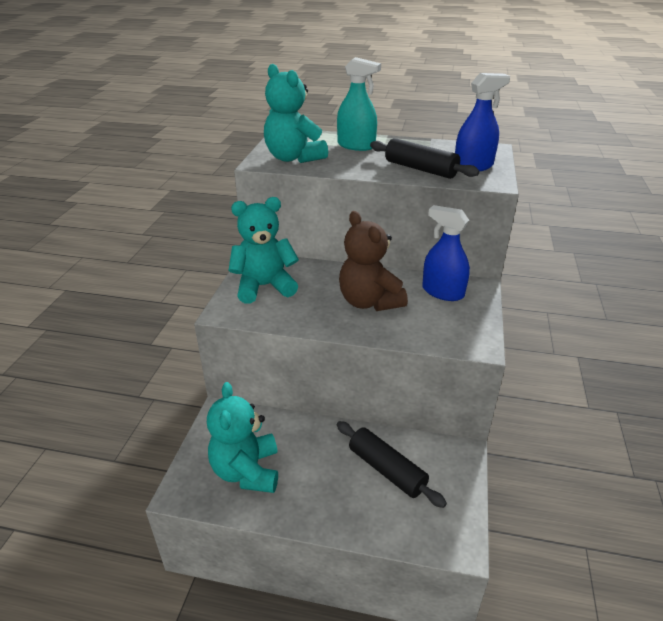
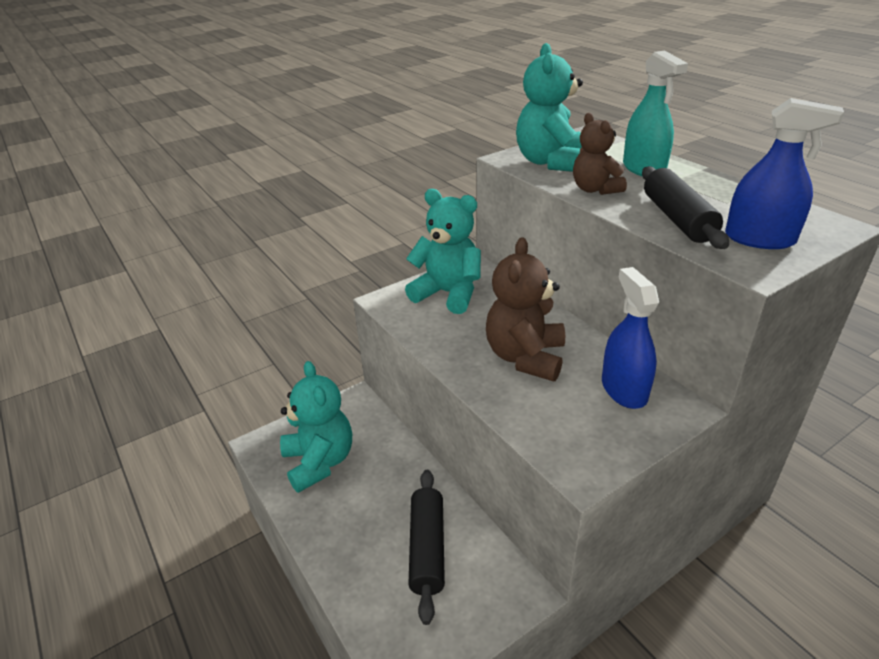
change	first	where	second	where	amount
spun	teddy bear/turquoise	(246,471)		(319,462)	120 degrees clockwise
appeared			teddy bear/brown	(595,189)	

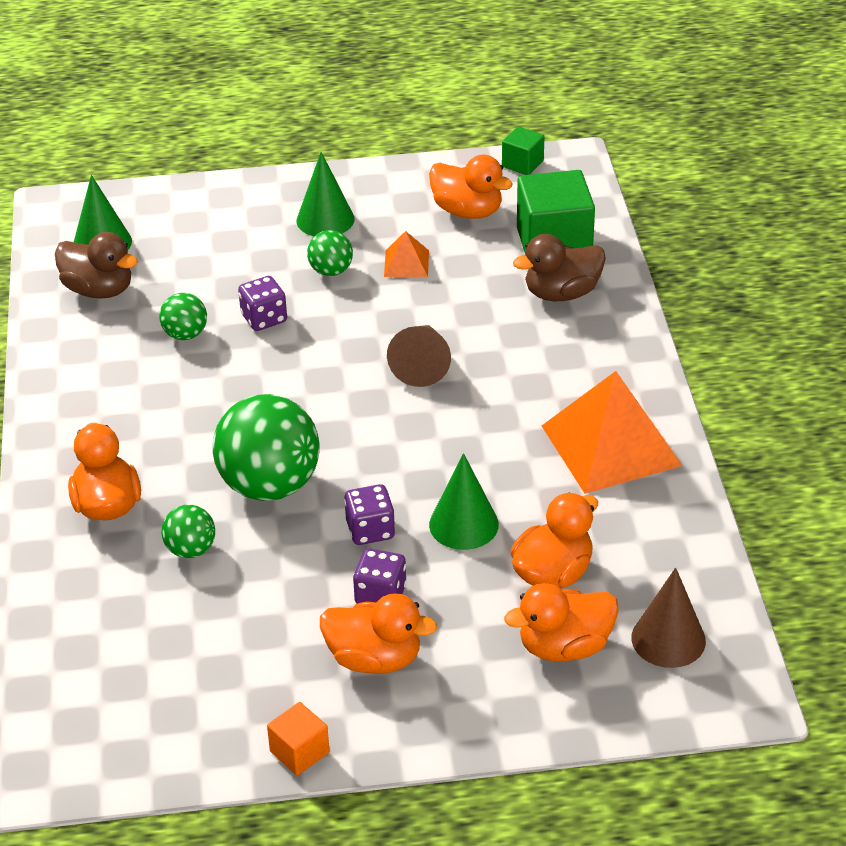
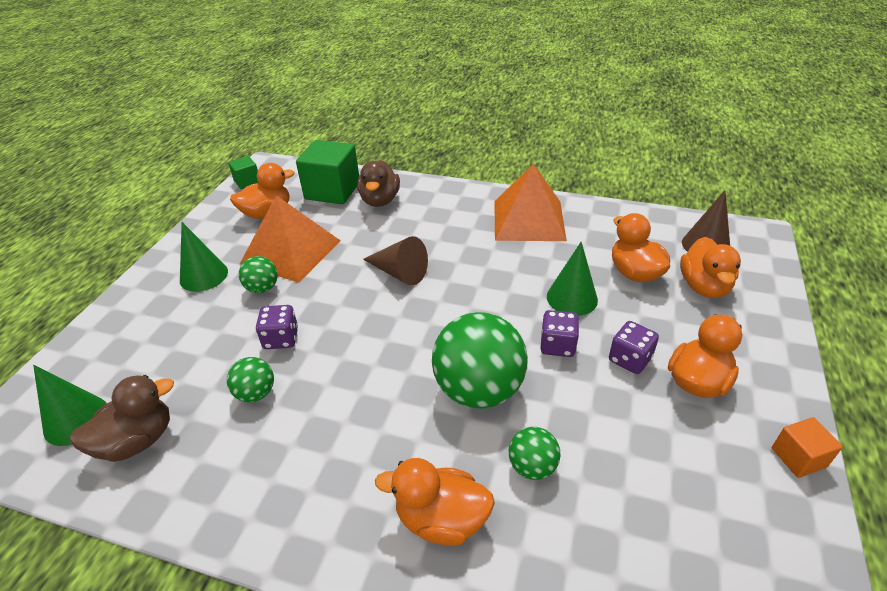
change	first	where	second	where	amount
size	pyramid/orange	(406,263)		(291,251)	x2.18

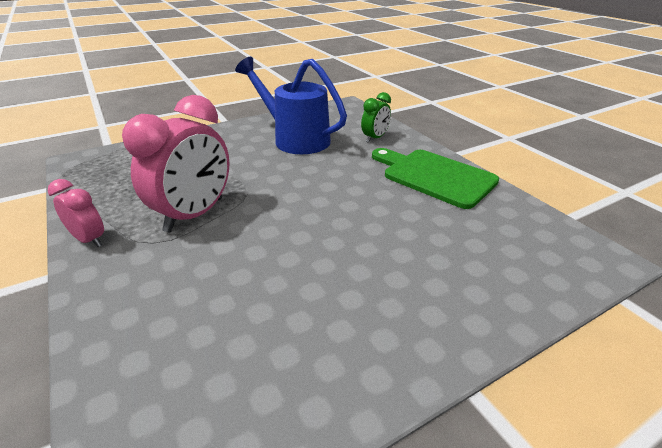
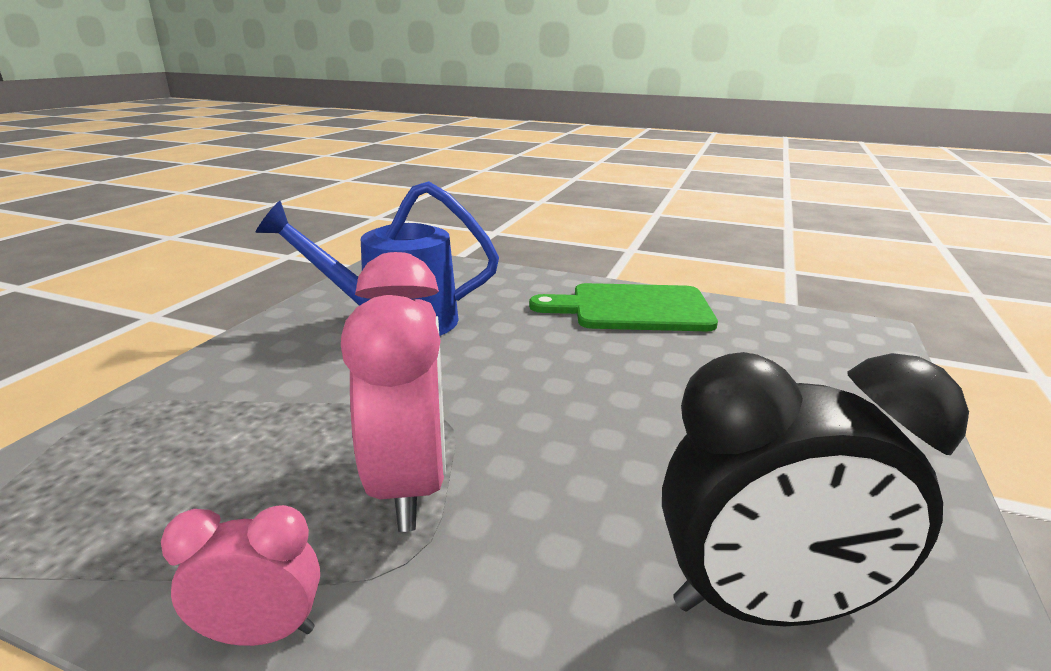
change	first	where	second	where	amount
appeared			clock/black	(765,606)	
missing	clock/green	(375,138)			

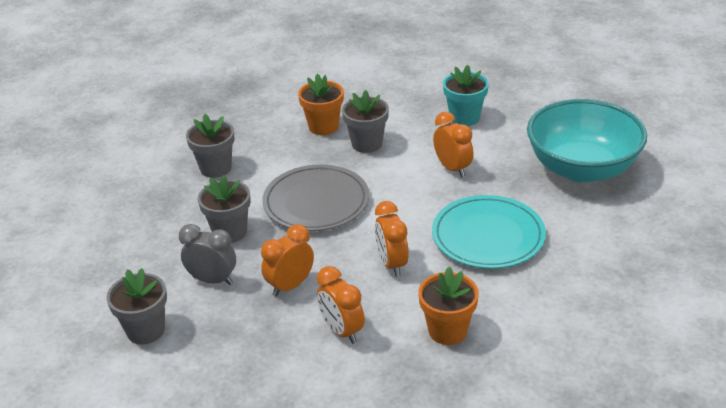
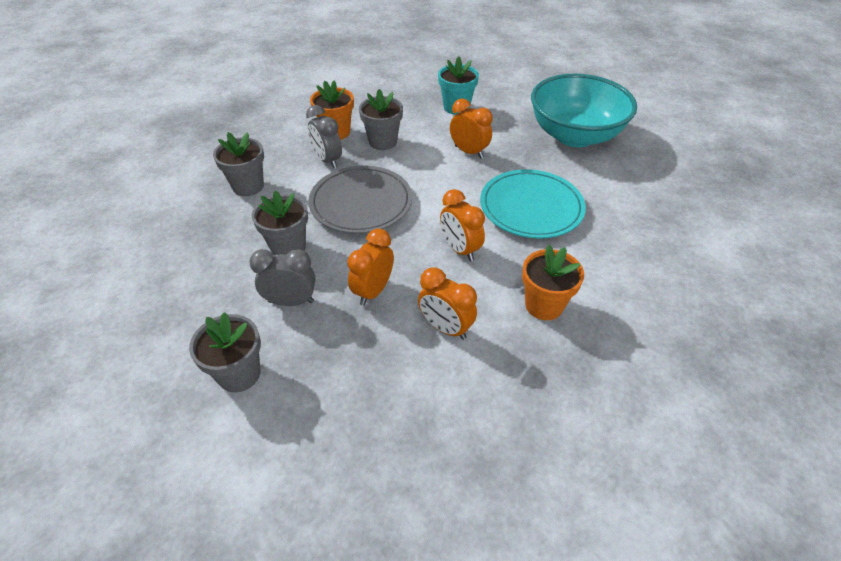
change	first	where	second	where	amount
appeared			clock/grey	(327,160)	

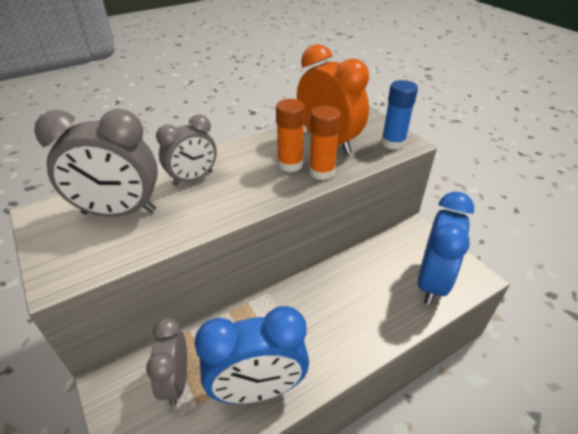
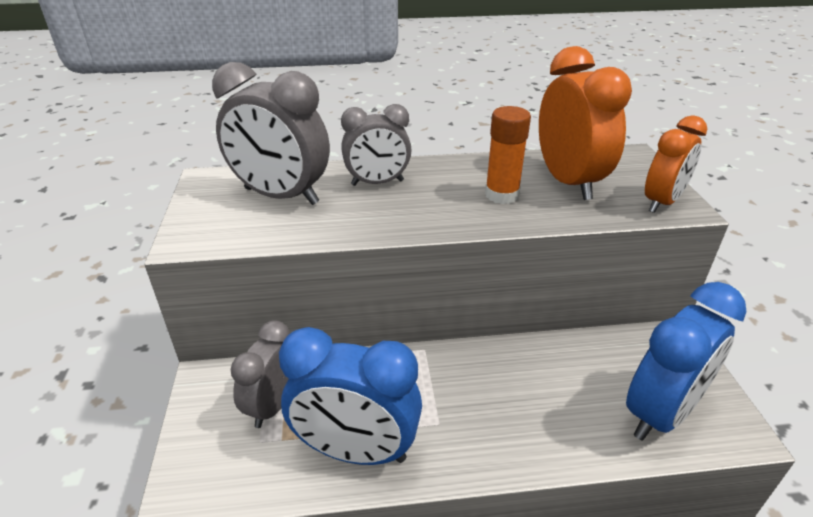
change	first	where	second	where	amount
exchanged	glue stick/blue	(393,143)	clock/orange	(662,202)	
missing	glue stick/orange	(322,172)			

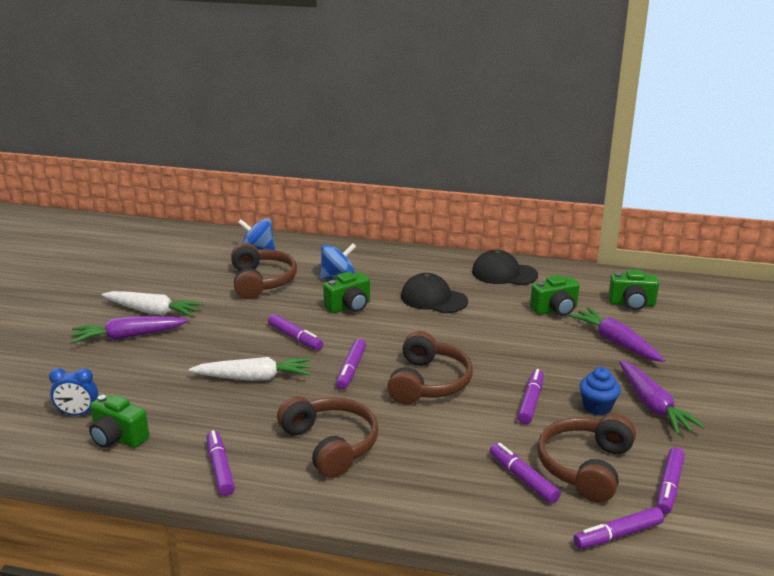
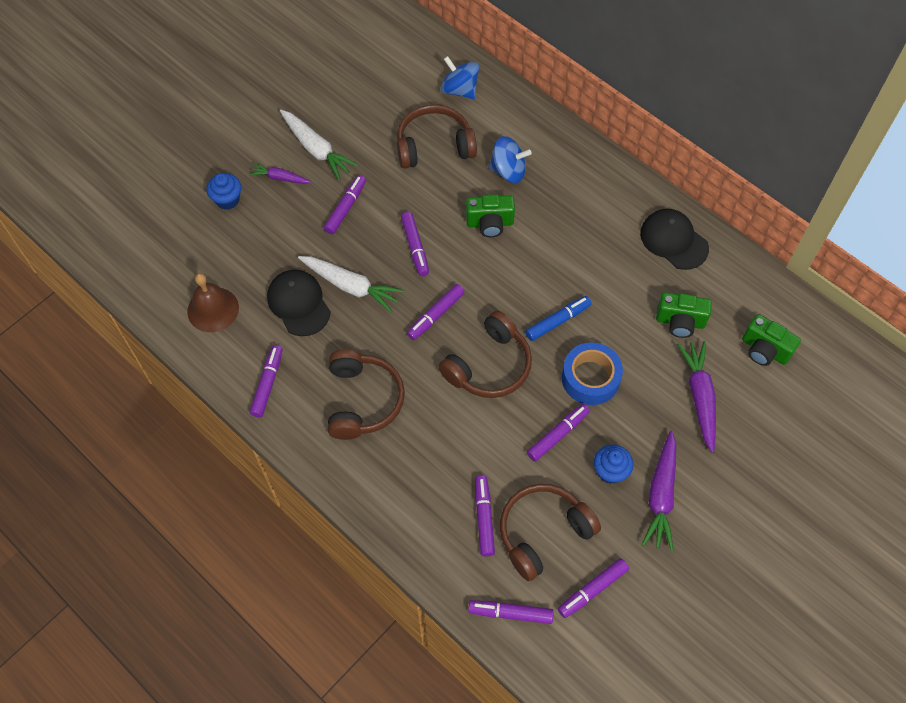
change	first	where	second	where	amount
exchanged	camera/green	(118,438)	bell/brown	(213,309)	
appeared			cupcake/blue	(227,200)	
size	carrot/purple	(129,336)		(280,178)	x0.58
relocated	cap/black	(433,299)		(299,304)	
appeared			marker/purple	(346,208)	
spun	headphones/brown	(261,281)		(434,145)	120 degrees counterclockwise
appeared			marker/blue	(558,321)	
appeared			tape/blue	(590,378)	
missing	clock/blue	(78,413)			

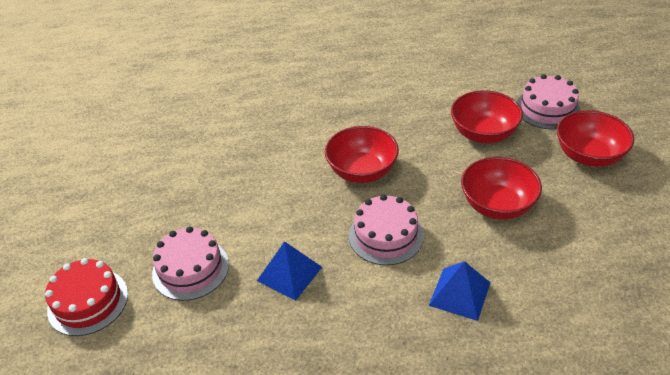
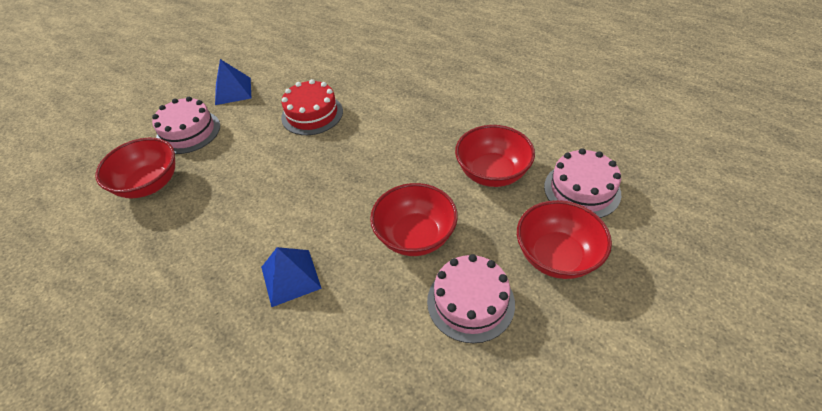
change	first	where	second	where	amount
relocated	bowl/red	(362,171)		(149,184)	
relocated	pyramid/blue	(289,273)		(233,91)	
relocated	cake/red	(88,302)		(312,114)	
relocated	cake/pink	(386,235)		(470,302)	

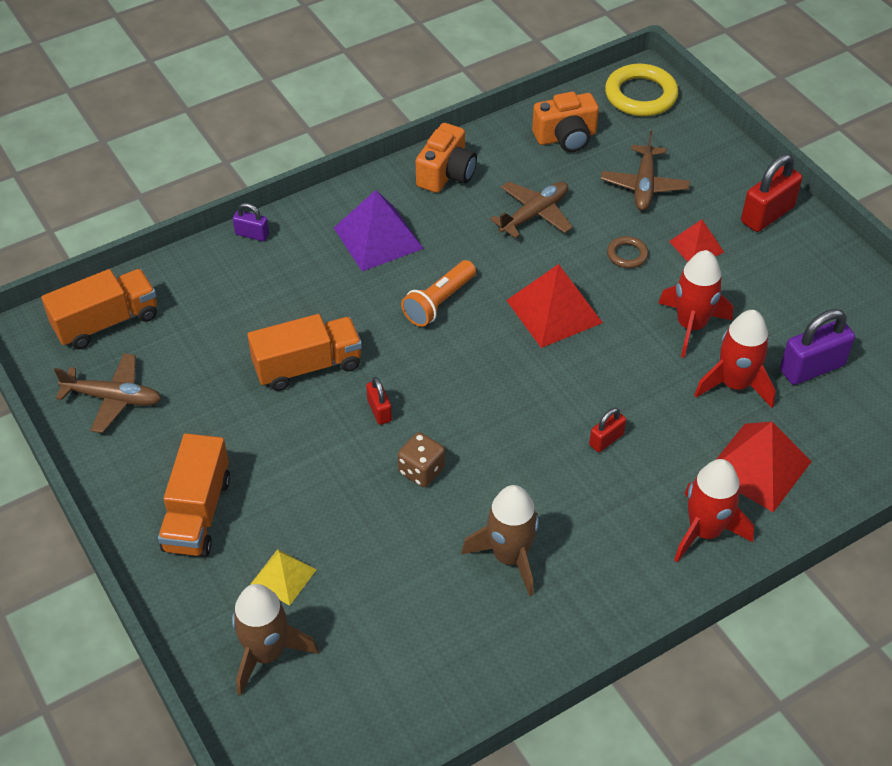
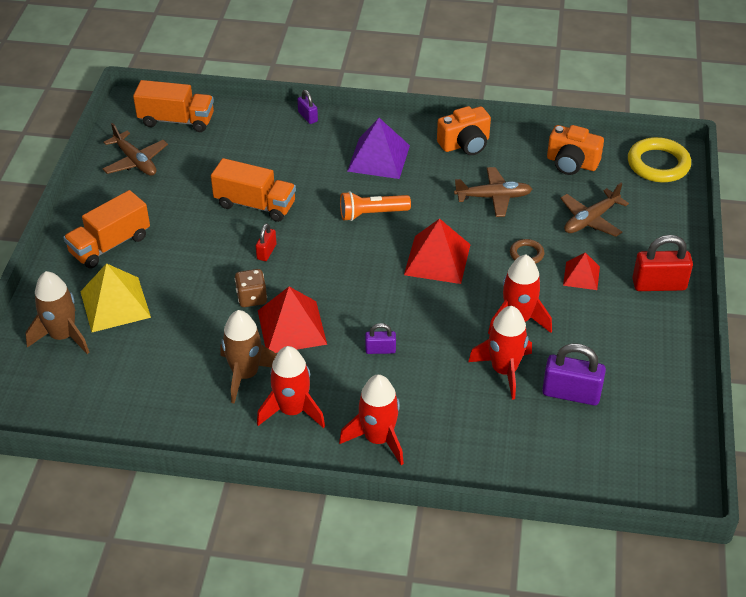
change	first	where	second	where	amount
size	pyramid/yellow	(283,576)		(115,304)	x1.71
appeared			rocket/red	(292,410)	
relocated	pyramid/red	(758,466)		(292,327)	
colour	padlock/red	(606,440)	padlock/purple	(380,350)	

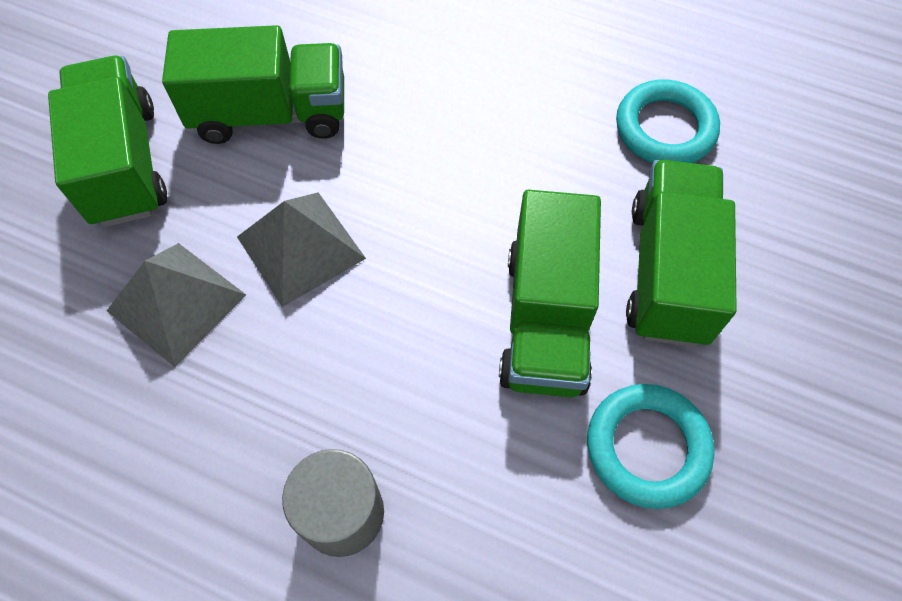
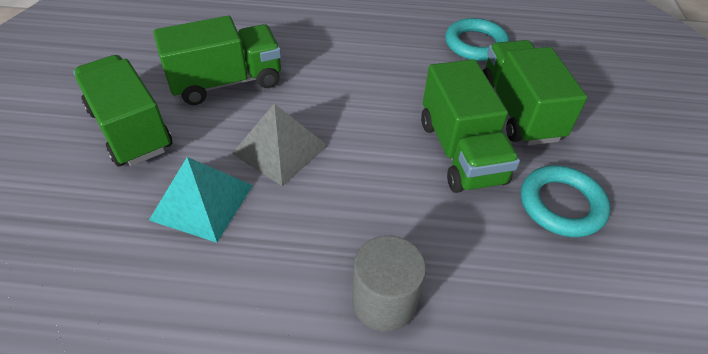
change	first	where	second	where	amount
colour	pyramid/grey	(177,302)	pyramid/turquoise	(202,202)	

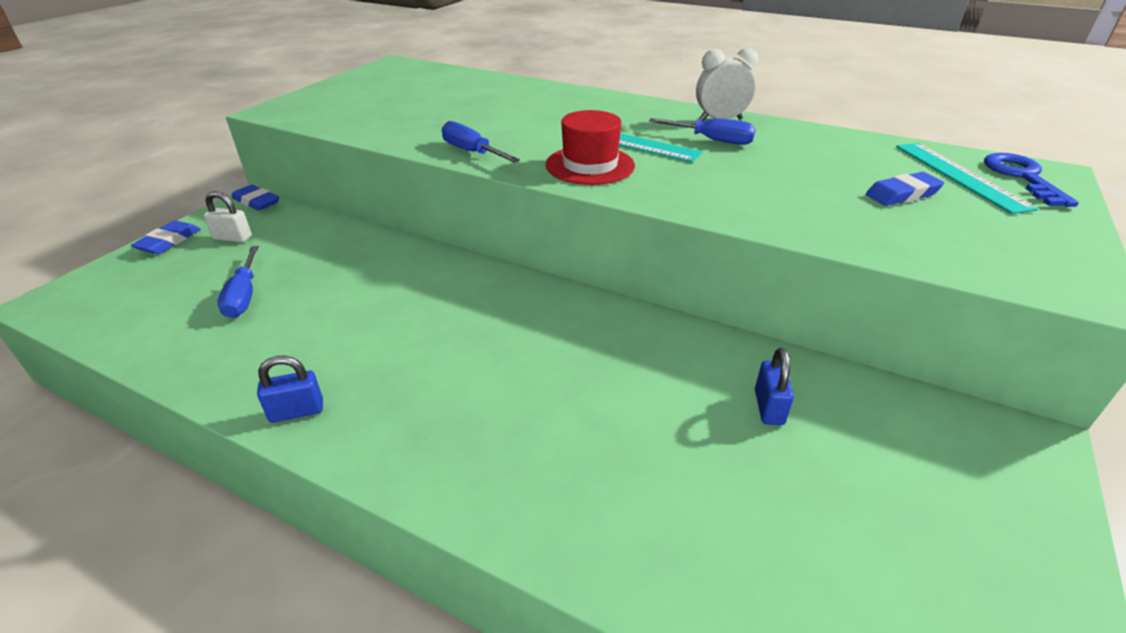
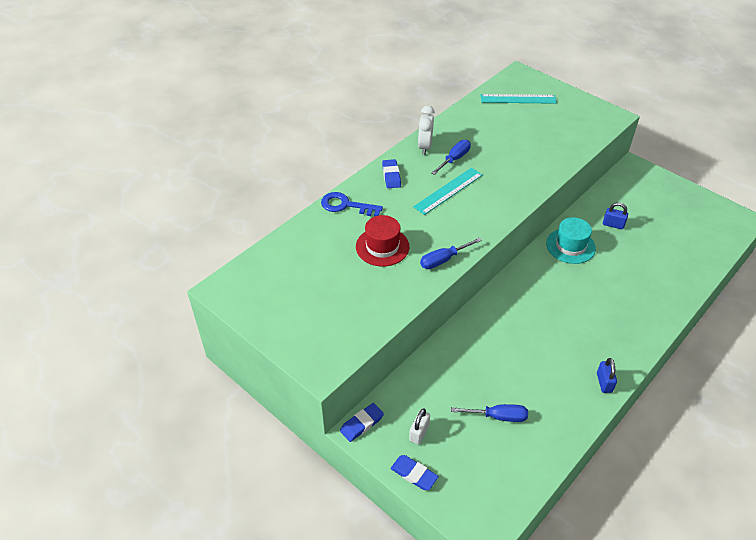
change	first	where	second	where	amount
relocated	key/blue	(1022,177)		(346,205)	
relocated	hat/red	(590,165)		(382,247)	
relocated	eraser/blue	(902,194)		(391,176)	
appeared			hat/turquoise	(570,246)	

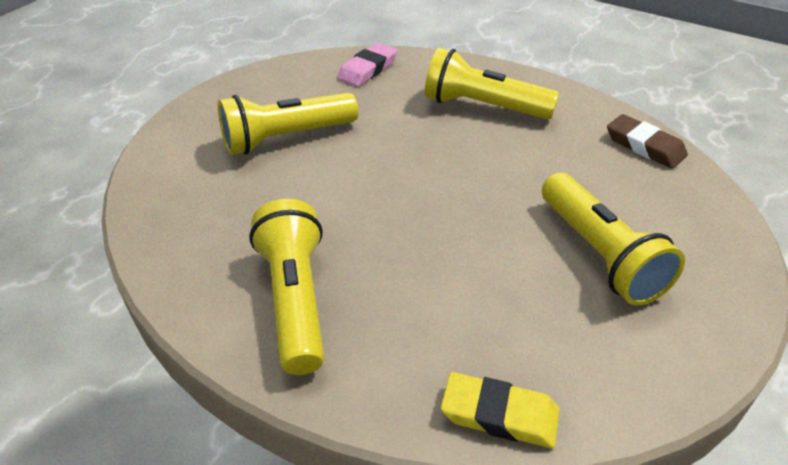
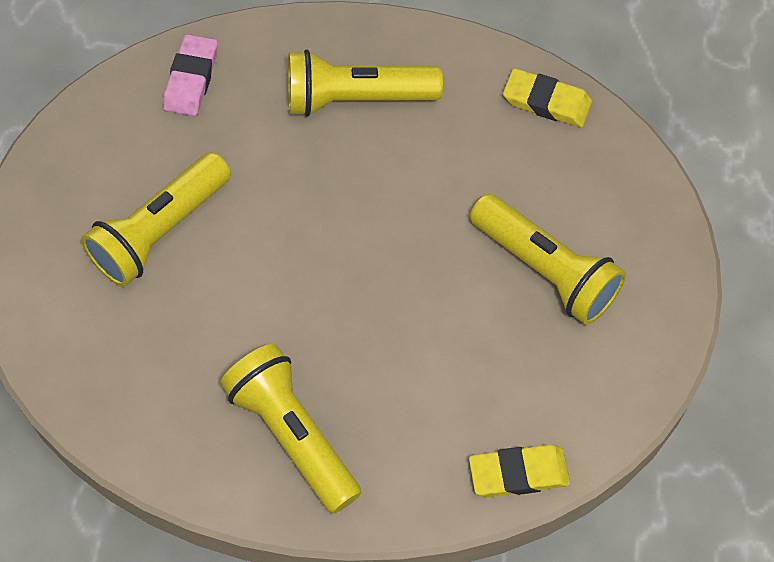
change	first	where	second	where	amount
colour	eraser/brown	(644,146)	eraser/yellow	(546,102)	

